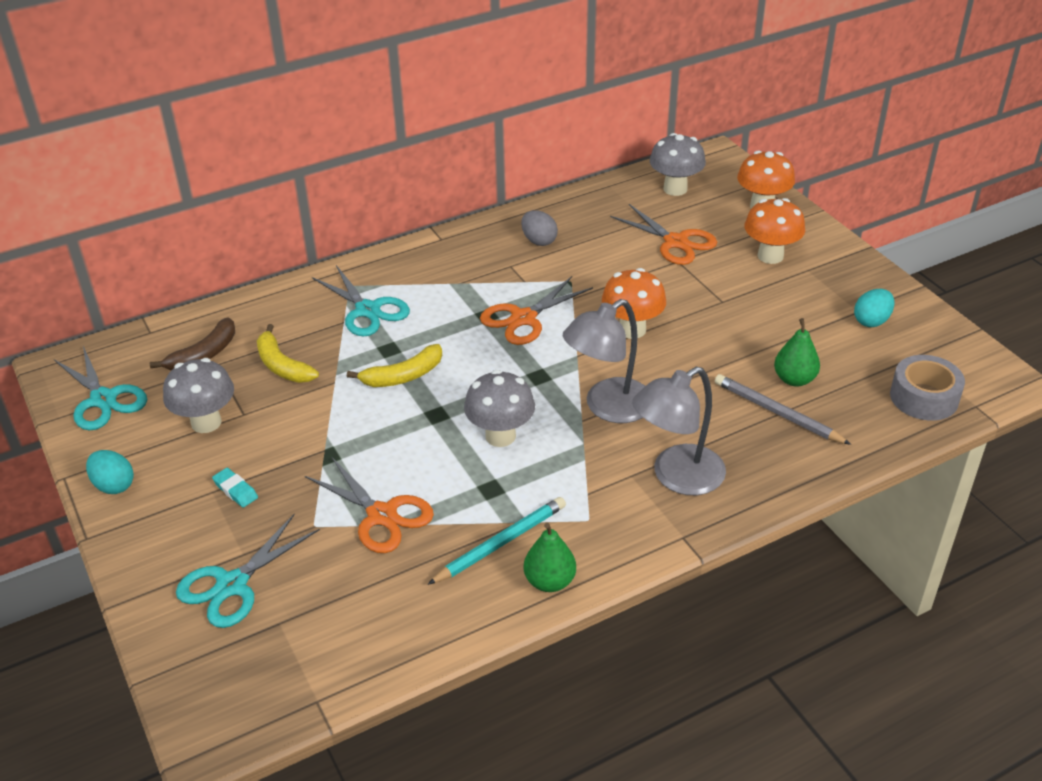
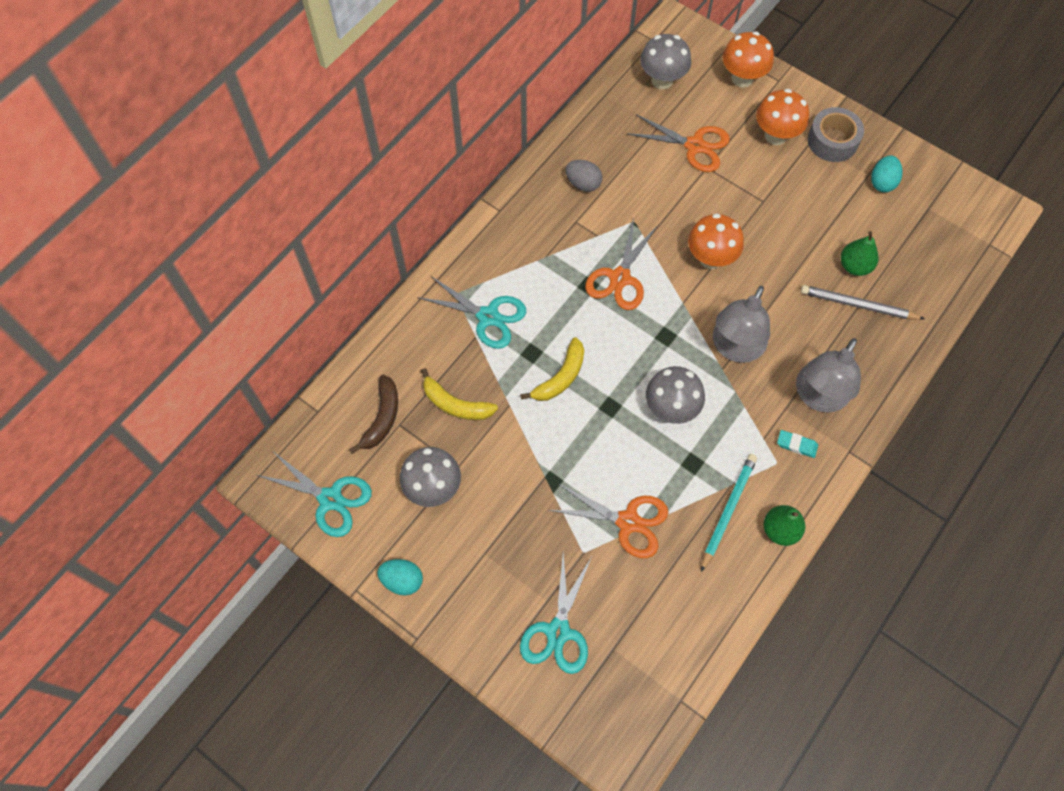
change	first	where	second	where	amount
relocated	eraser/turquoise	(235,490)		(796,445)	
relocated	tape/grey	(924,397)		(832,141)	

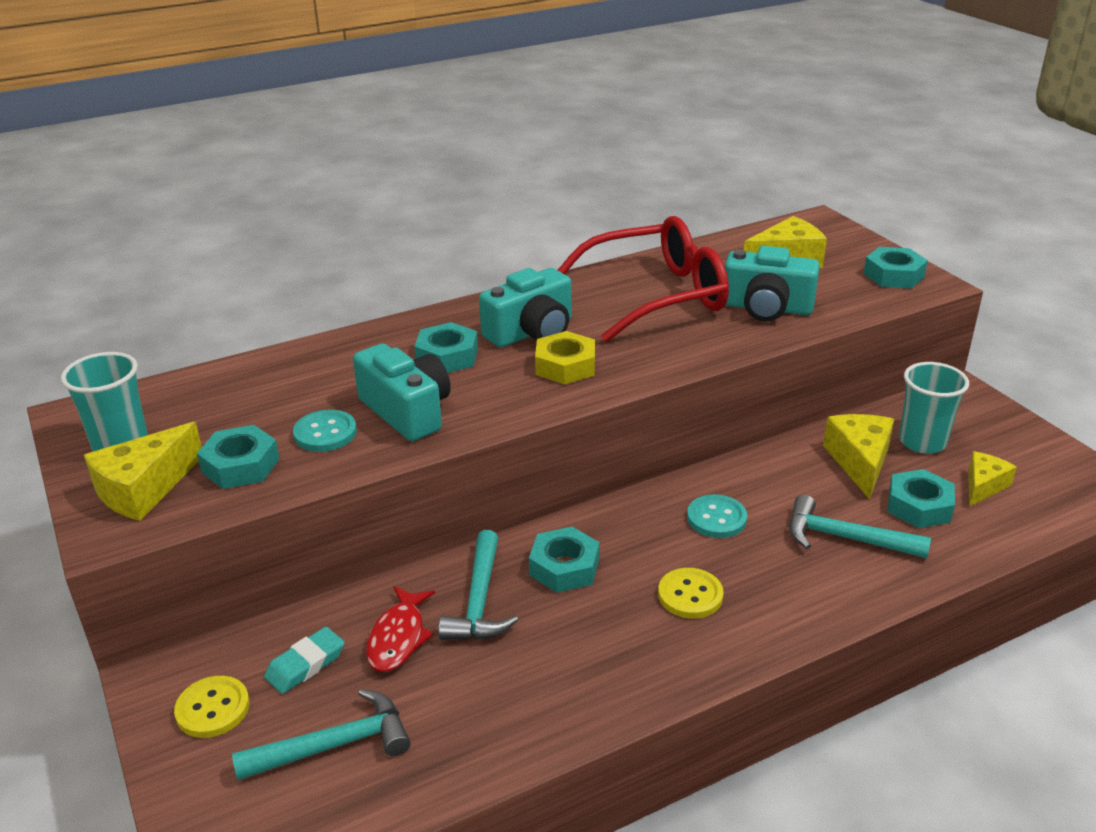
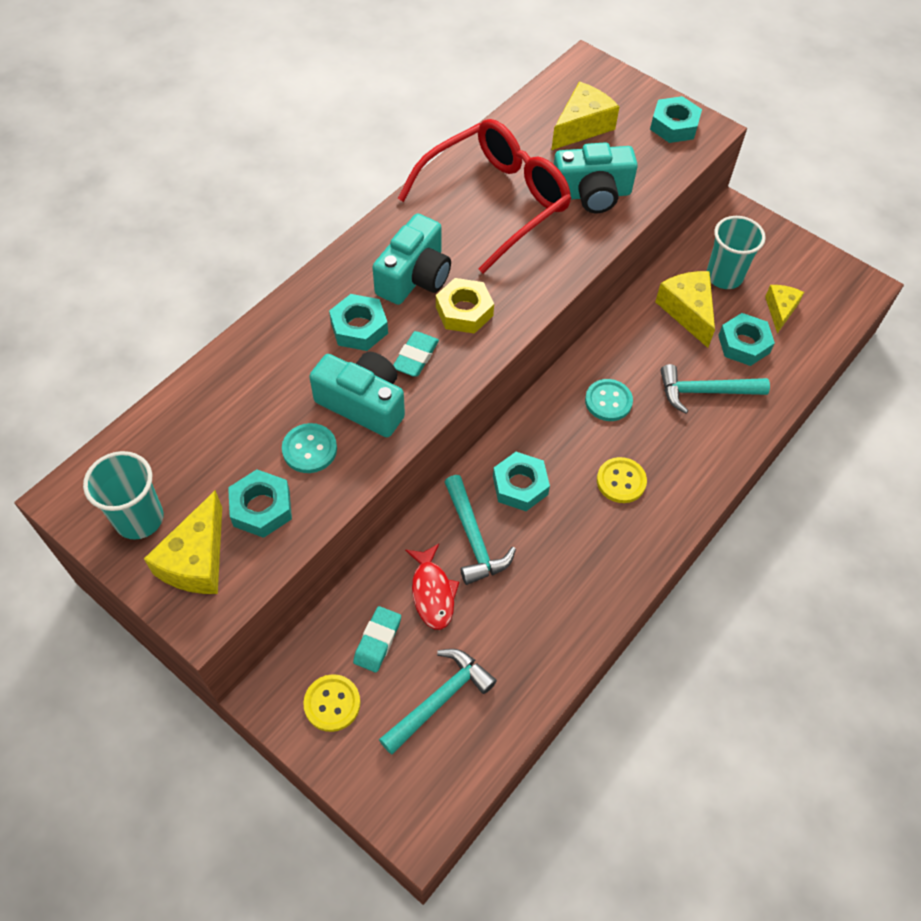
change	first	where	second	where	amount
appeared			eraser/turquoise	(416,357)	

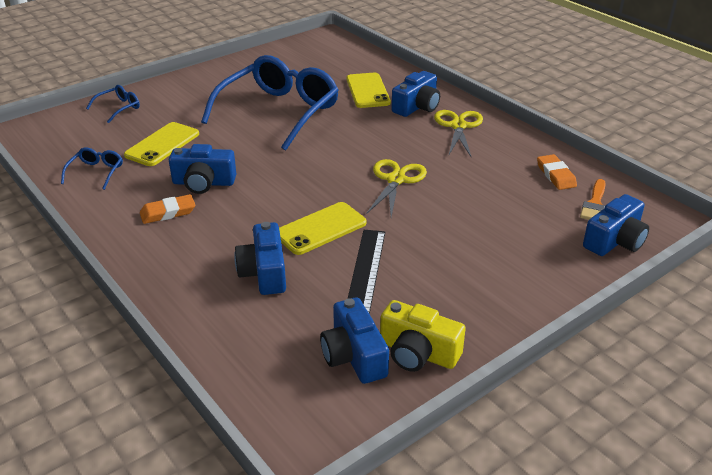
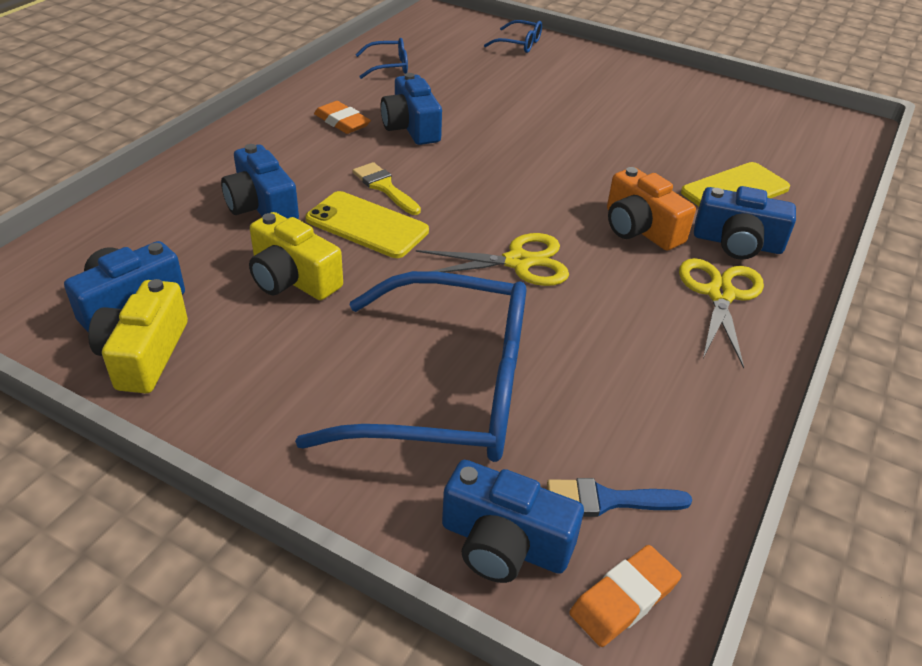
change	first	where	second	where	amount
spun	camera/blue	(264,272)		(261,206)	90 degrees counterclockwise
exchanged	ruler/black	(365,272)	camera/yellow	(292,278)	
relocated	glasses/blue	(279,112)		(448,389)	
appeared			brush/yellow	(384,187)	
colour	brush/orange	(594,204)	brush/blue	(607,500)	
relocated	eraser/orange	(556,175)		(624,599)	
appeared			camera/orange	(640,228)	
spun	scissors/yellow	(458,126)		(720,294)	60 degrees counterclockwise
missing	phone/yellow	(162,144)			

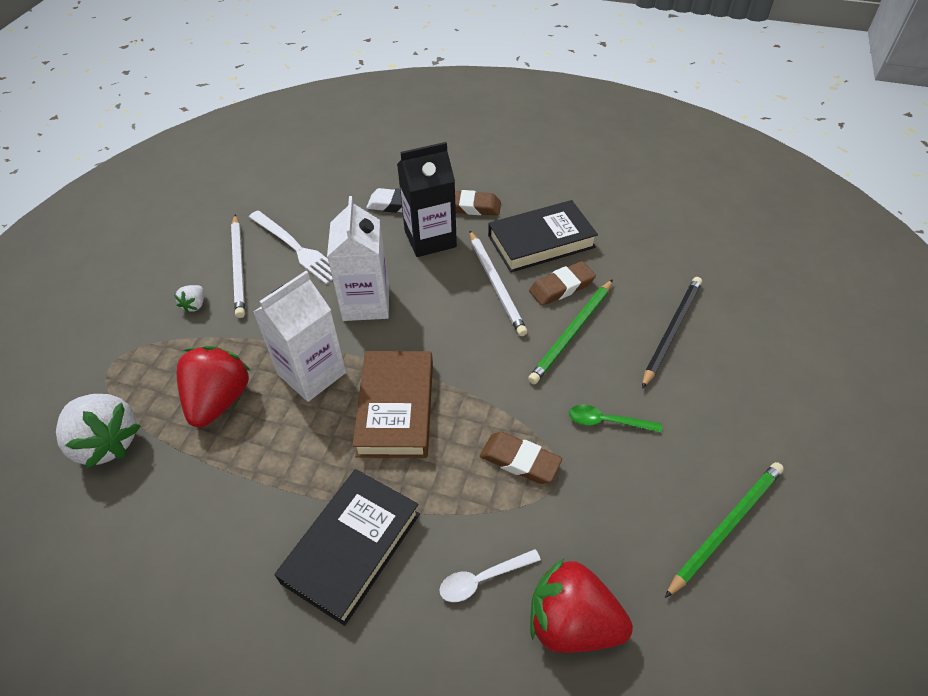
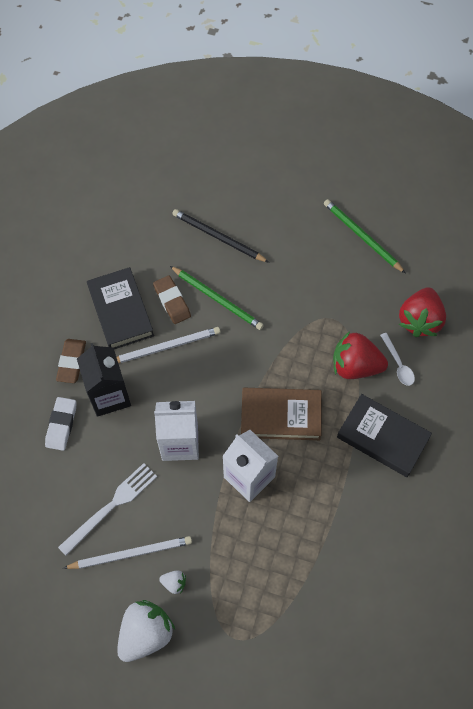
change	first	where	second	where	amount
relocated	strawberry/white	(107,442)		(145,633)	
relocated	strawberry/red	(219,400)		(355,366)	
missing	eraser/brown	(520,460)			
missing	spoon/green	(607,421)			

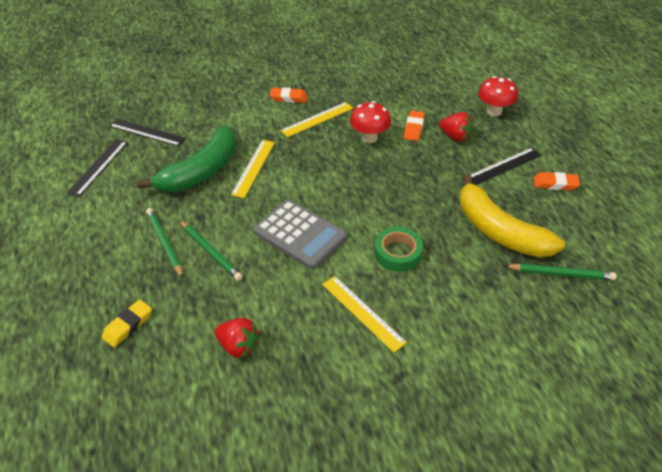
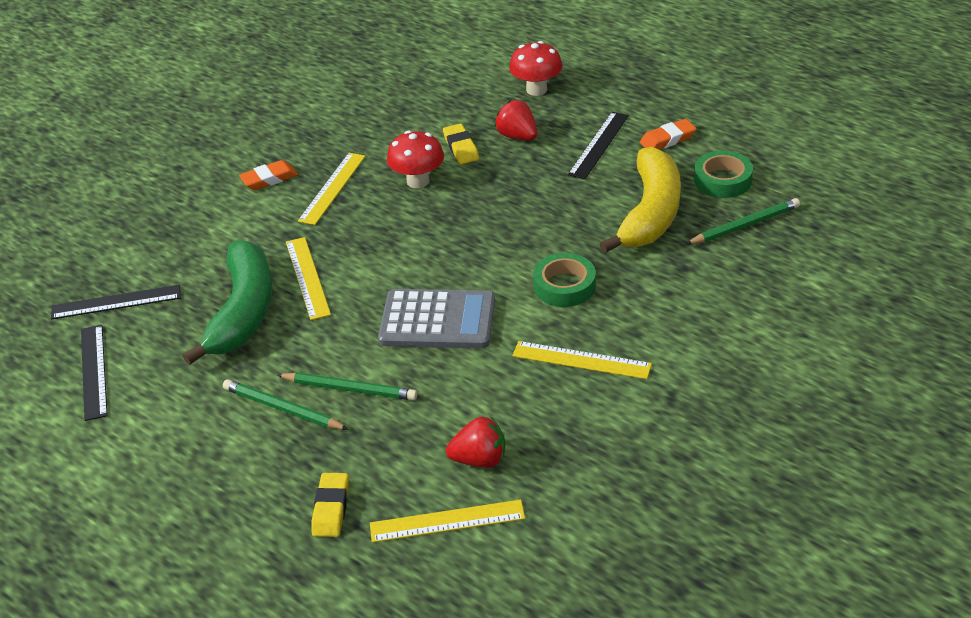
change	first	where	second	where	amount
appeared			ruler/yellow	(447,521)	
colour	eraser/orange	(414,128)	eraser/yellow	(461,148)	
spun	strawberry/red	(455,136)		(517,136)	135 degrees counterclockwise
spun	banana/yellow	(499,231)		(650,213)	90 degrees counterclockwise
appeared			tape/green	(722,180)	

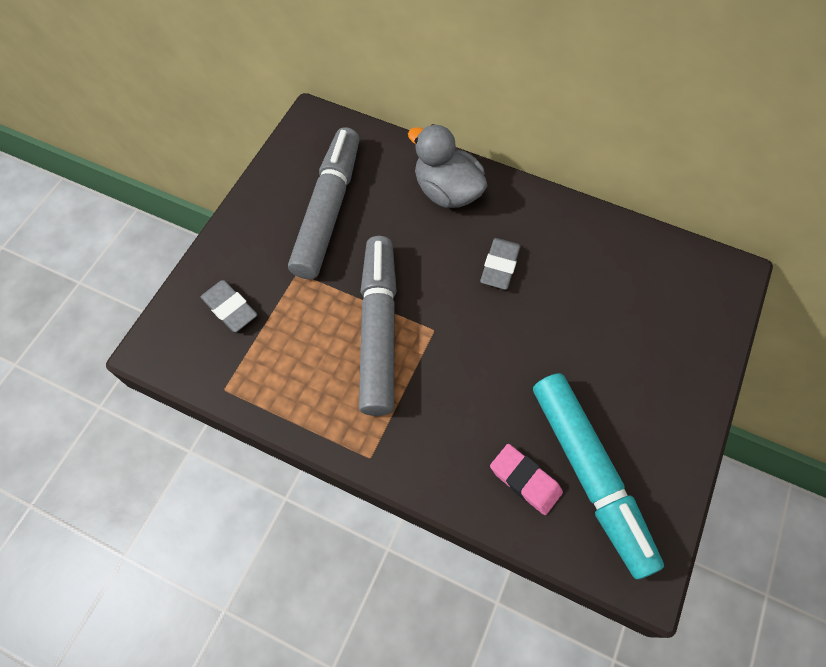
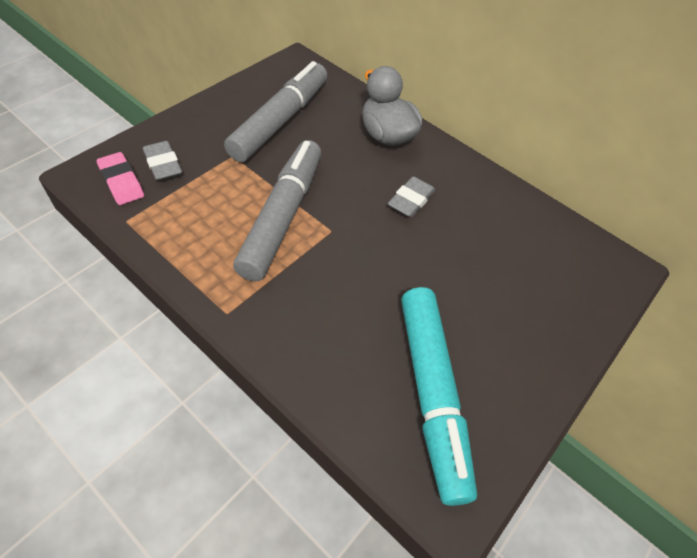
change	first	where	second	where	amount
relocated	eraser/pink	(525,480)		(121,182)	

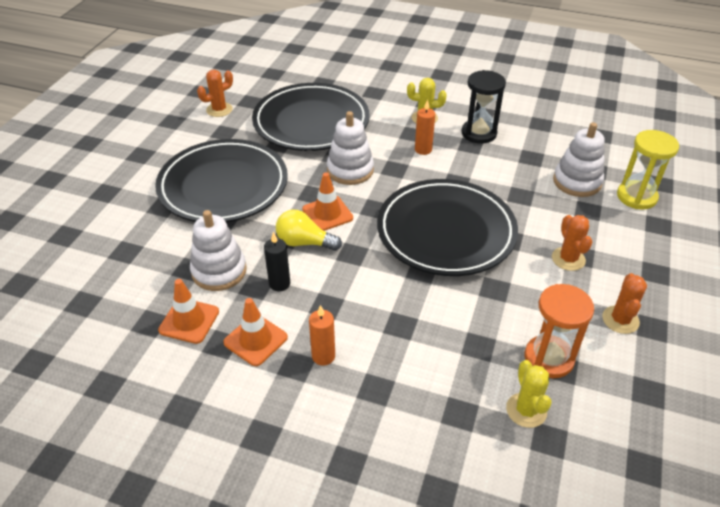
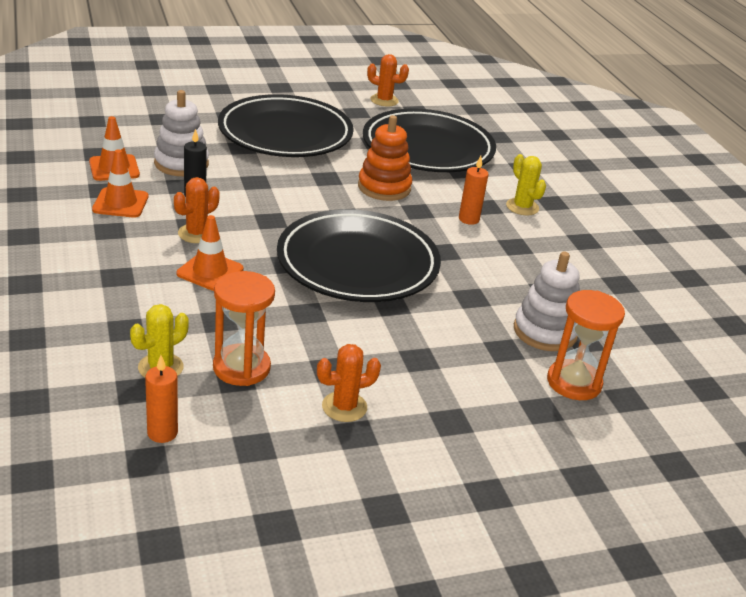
change	first	where	second	where	amount
relocated	candle/orange	(323,356)		(162,433)	
relocated	cactus/orange	(568,259)		(196,233)	
relocated	traffic cone/orange	(327,214)		(210,271)	
colour	stacking toy/white	(350,170)	stacking toy/orange	(384,187)	
colour	hourglass/yellow	(636,197)	hourglass/orange	(574,382)	
missing	light bulb/yellow	(304,242)			
missing	hourglass/black	(479,133)			

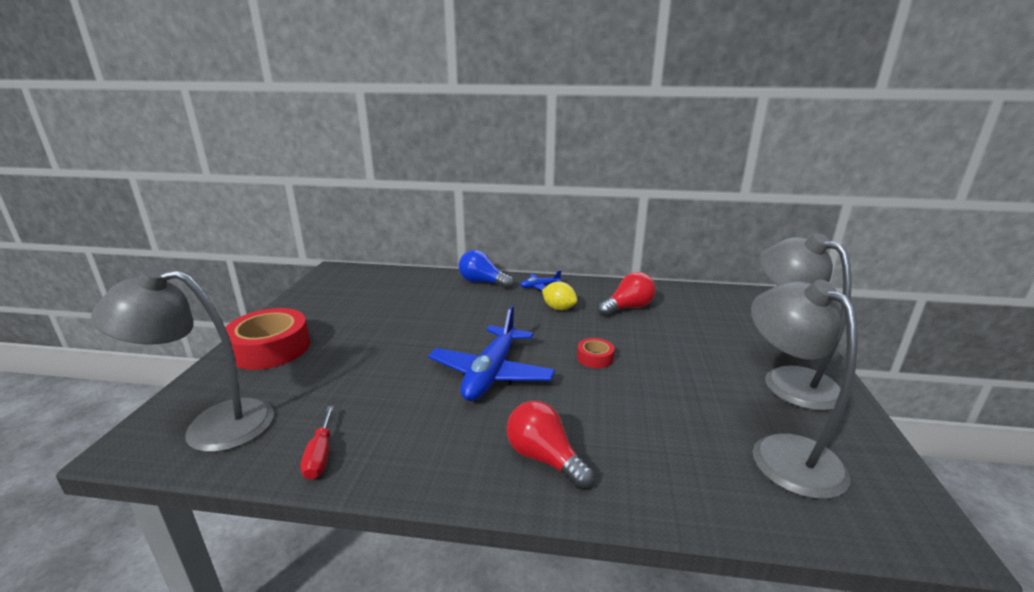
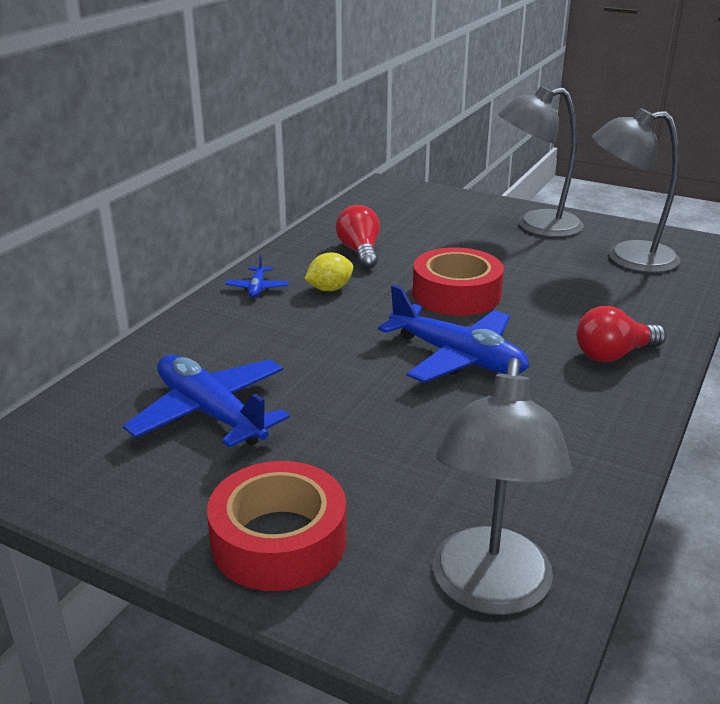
change	first	where	second	where	amount
appeared			plane/blue	(210,413)	
size	tape/red	(595,358)		(456,294)	x2.13
missing	screwdriver/red	(320,455)			
missing	light bulb/blue	(482,282)			

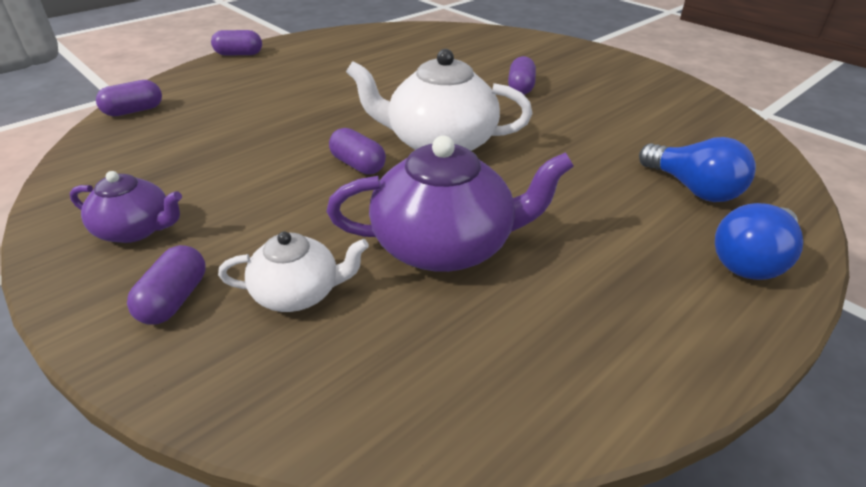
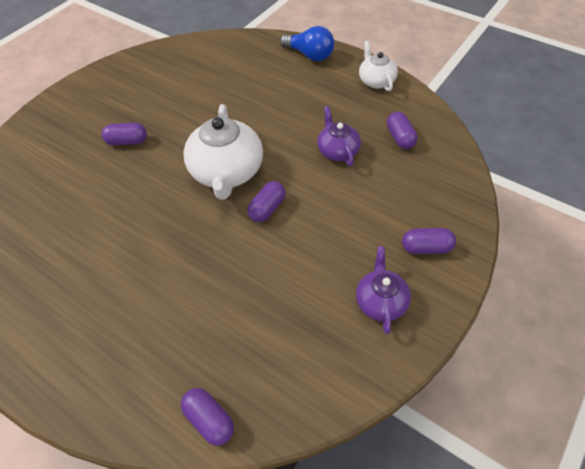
change	first	where	second	where	amount
size	teapot/purple	(445,245)		(337,151)	x0.57
relocated	teapot/white	(298,293)		(376,81)	
relocated	capsule/purple	(239,54)		(400,138)	
missing	light bulb/blue	(692,189)			

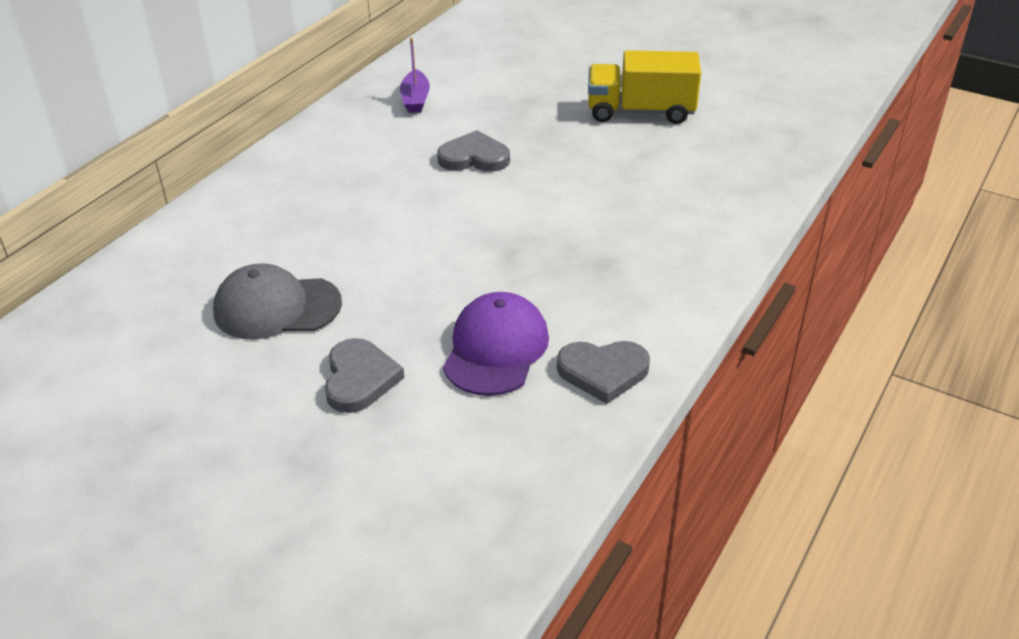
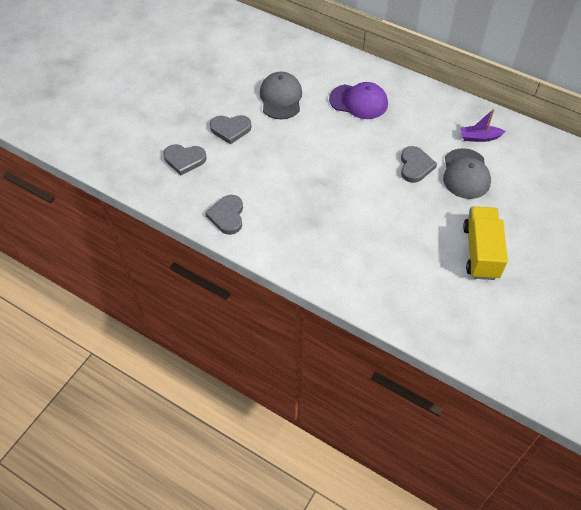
change	first	where	second	where	amount
appeared			heart/grey	(184,160)	
relocated	cap/purple	(496,349)		(358,102)	
appeared			cap/grey	(466,174)	

